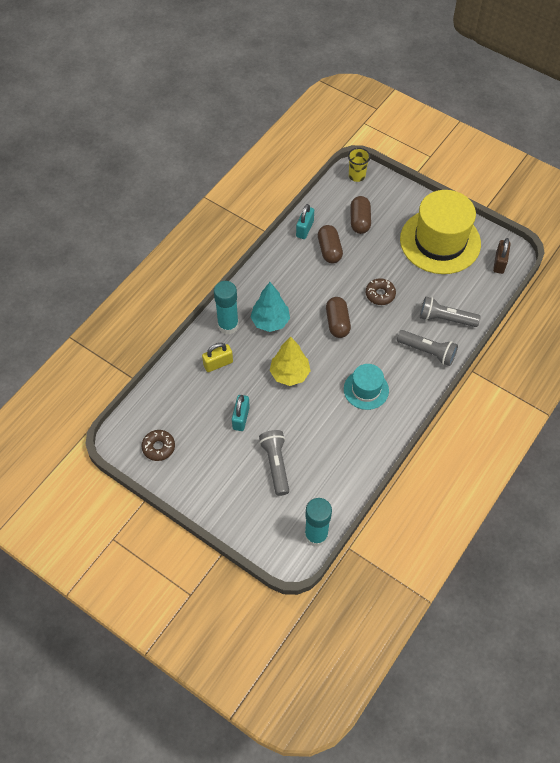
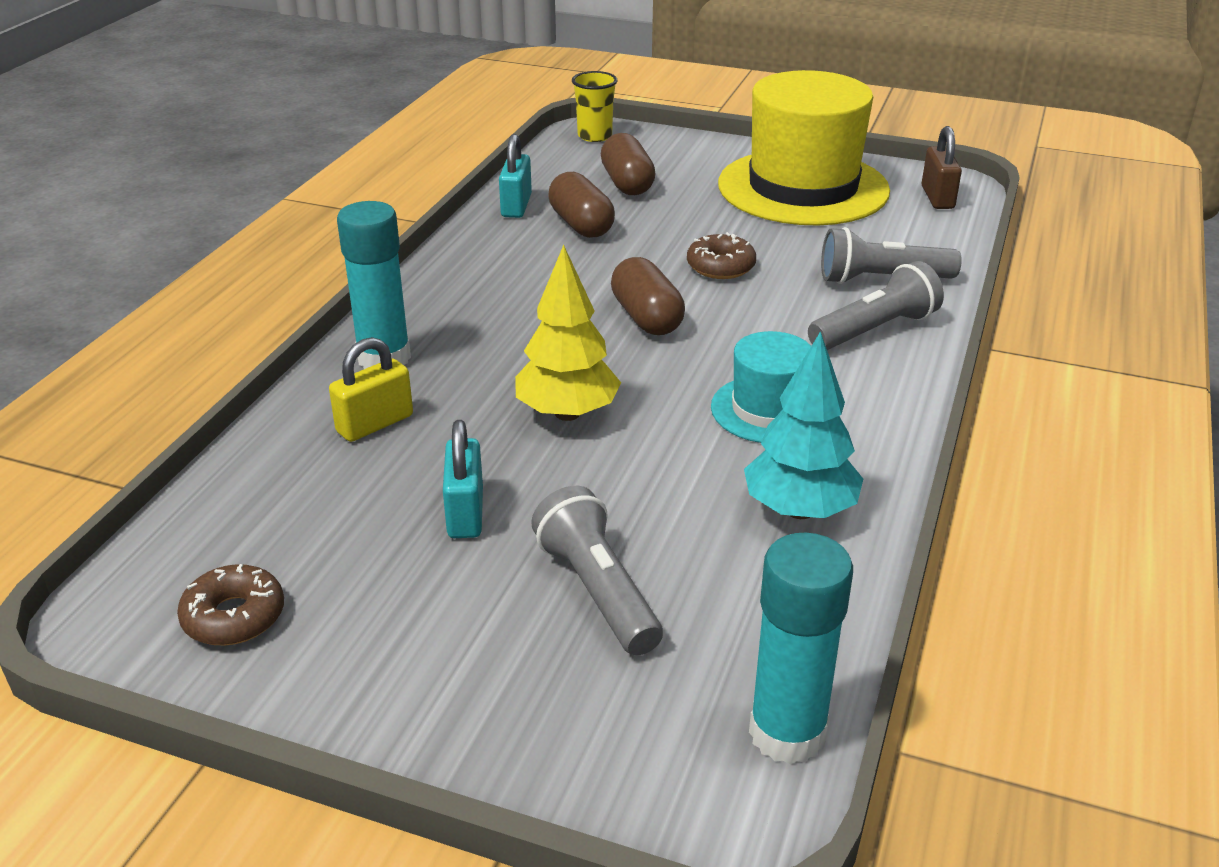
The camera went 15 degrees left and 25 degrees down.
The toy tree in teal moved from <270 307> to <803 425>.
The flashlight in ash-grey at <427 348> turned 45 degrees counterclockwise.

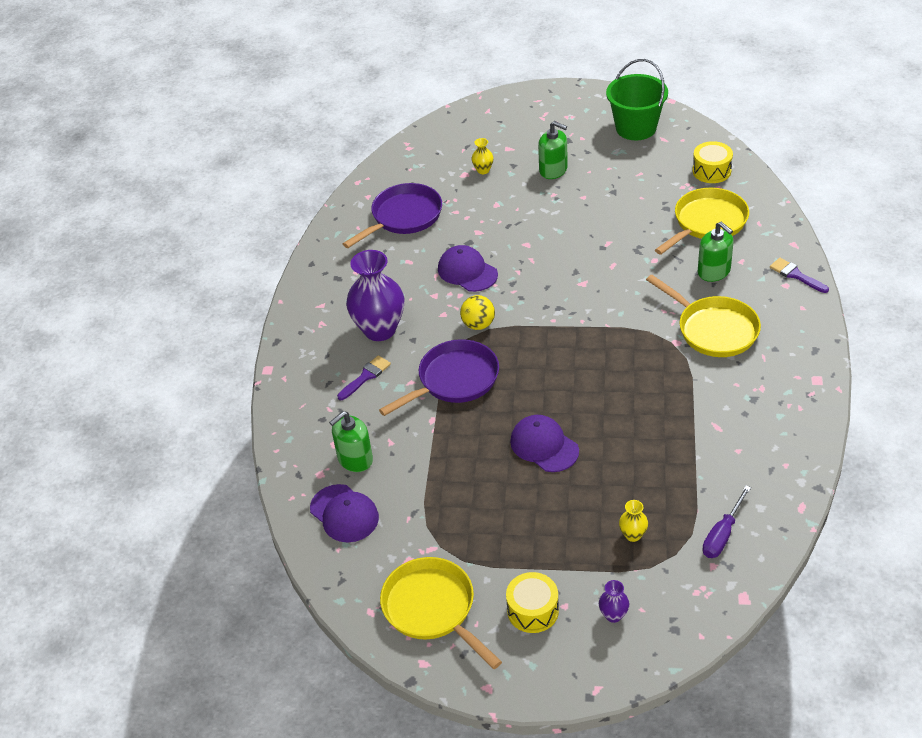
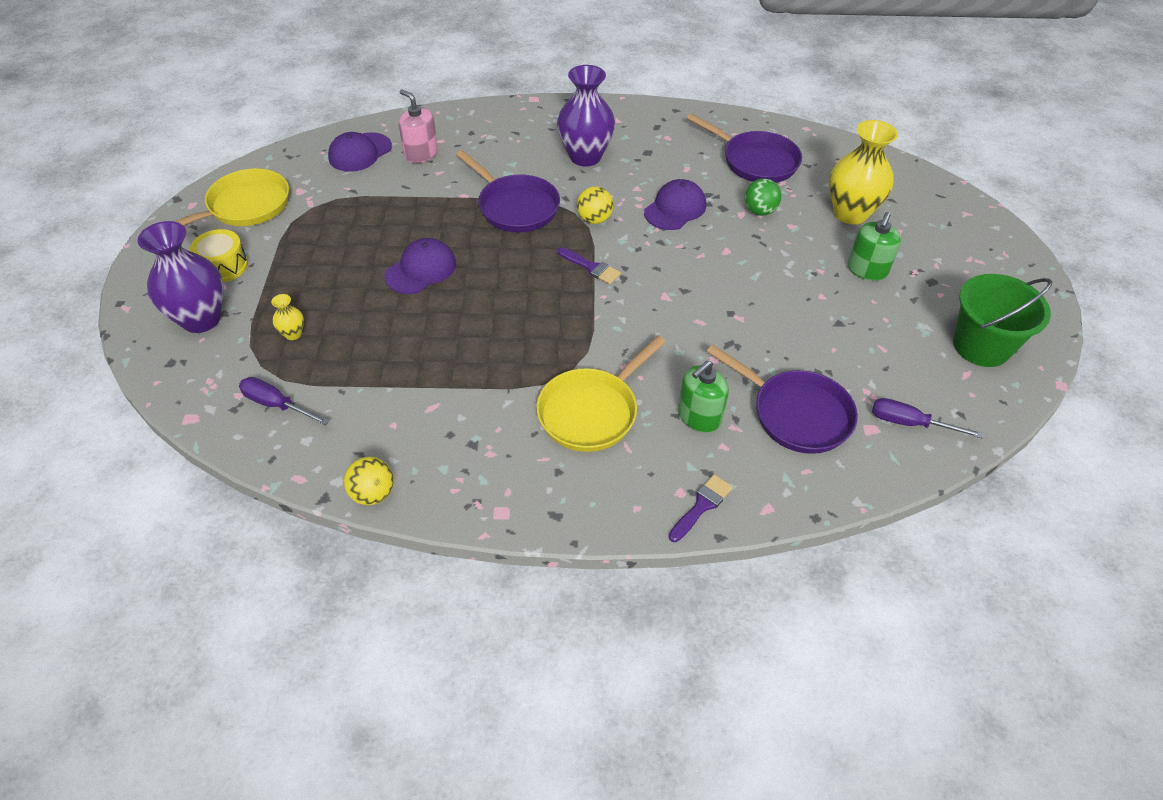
The camera went 80 degrees right and 5 degrees up.
The vase in golden at <482 156> changed to 2.32 times the size.
The snare drum in golden at <712 162> was replaced by the hand screwdriver in purple at <927 418>.
The frying pan in golden at <702 221> became the frying pan in purple at <782 399>.
The brush in purple moved from <364 377> to <589 265>.
The pump bottle in green at <351 441> became the pump bottle in rosy at <418 126>.
The vase in purple at <614 601> changed to 2.32 times the size.
The play ball in green at <762 197> appeared.
The play ball in golden at <369 481> appeared.

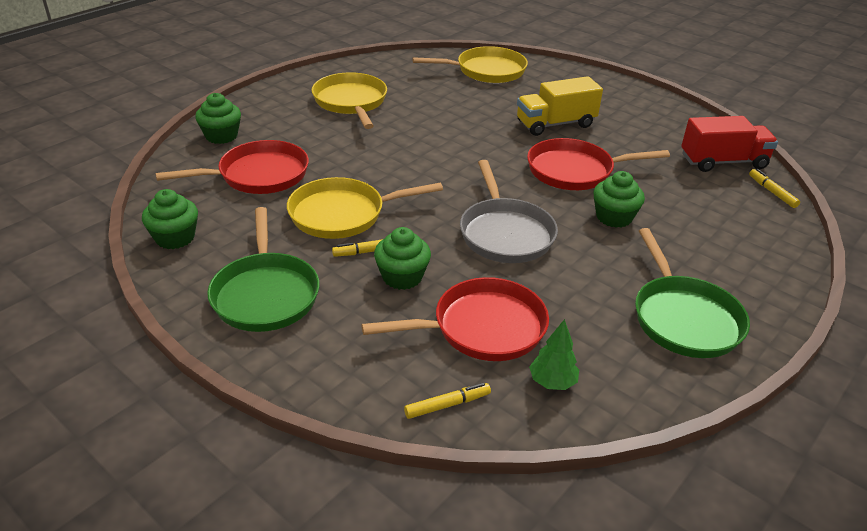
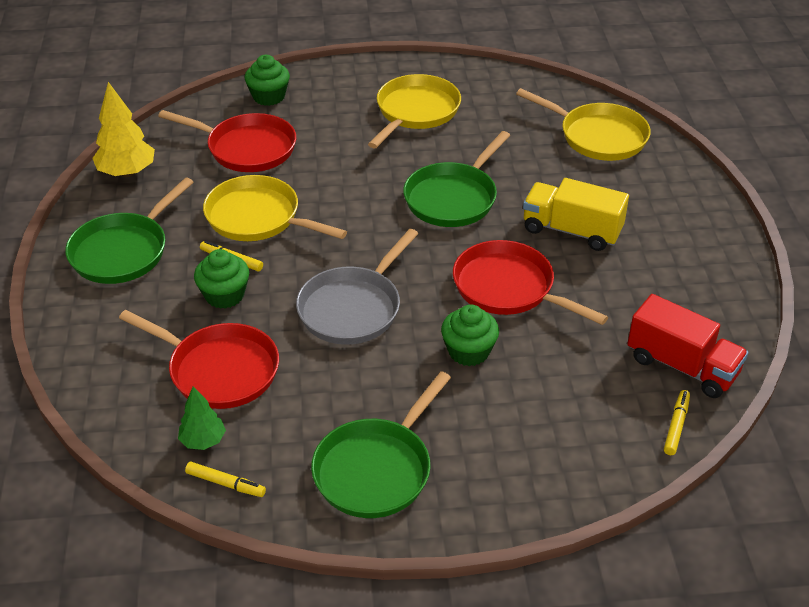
The camera went 45 degrees right and 5 degrees up.
The fairy cake in green at <170 219> was replaced by the toy tree in golden at <123 129>.
The marker pen in golden moved from <447 401> to <225 479>.
The frying pan in green at <456 179> appeared.

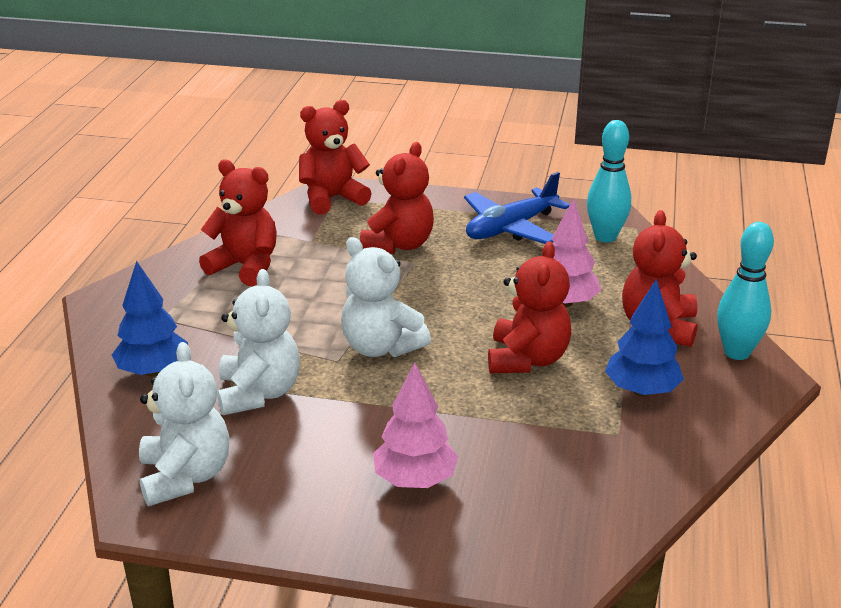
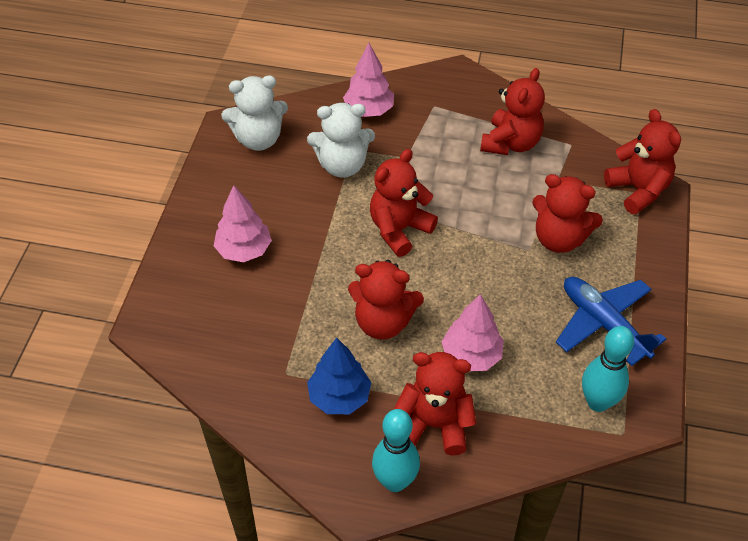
The camera went 90 degrees right and 20 degrees up.
The teddy bear in snow-white at <386 297> became the teddy bear in crimson at <404 203>.
The toy tree in royal blue at <150 318> became the toy tree in rosy at <368 80>.

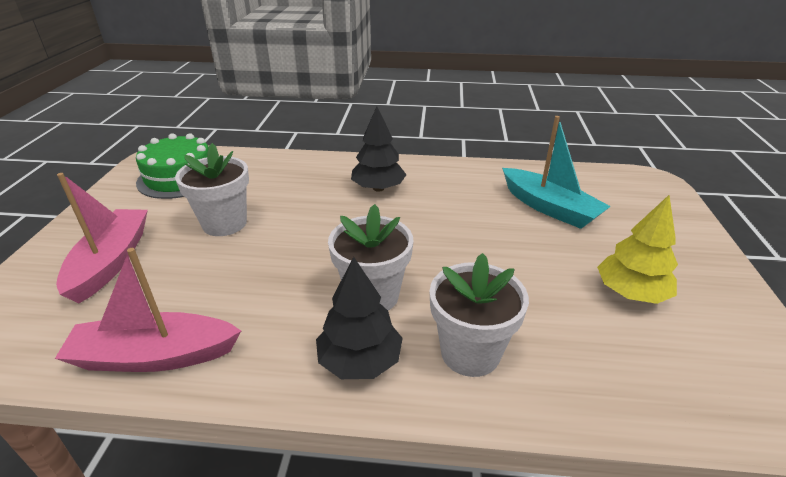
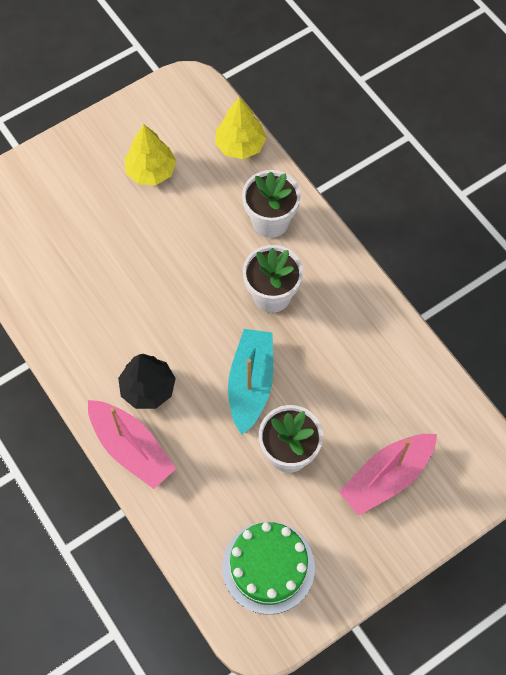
The camera went 130 degrees left and 30 degrees up.
The boat in teal moved from <556 172> to <250 382>.
The boat in rosy moved from <148 310> to <132 444>.
The toy tree in jet-black at <359 318> disappeared.
The toy tree in golden at <241 128> appeared.

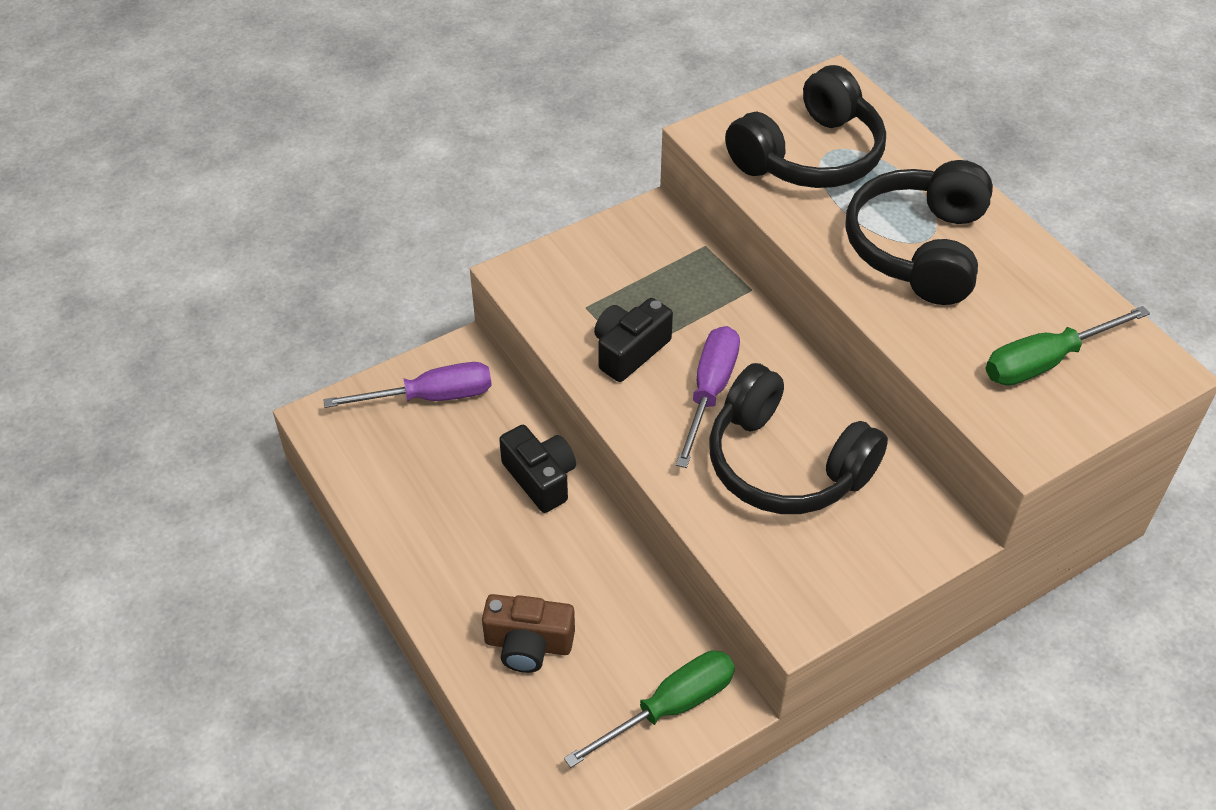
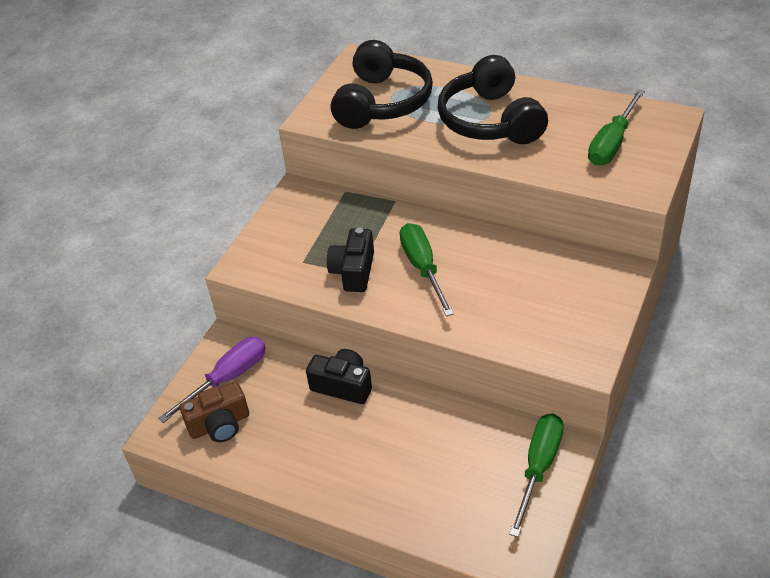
The camera went 30 degrees left and 5 degrees down.
The hand screwdriver in purple at <708 397> became the hand screwdriver in green at <427 269>.
The headset in jet-black at <798 438> disappeared.
The compact camera in brown moved from <528 633> to <214 412>.

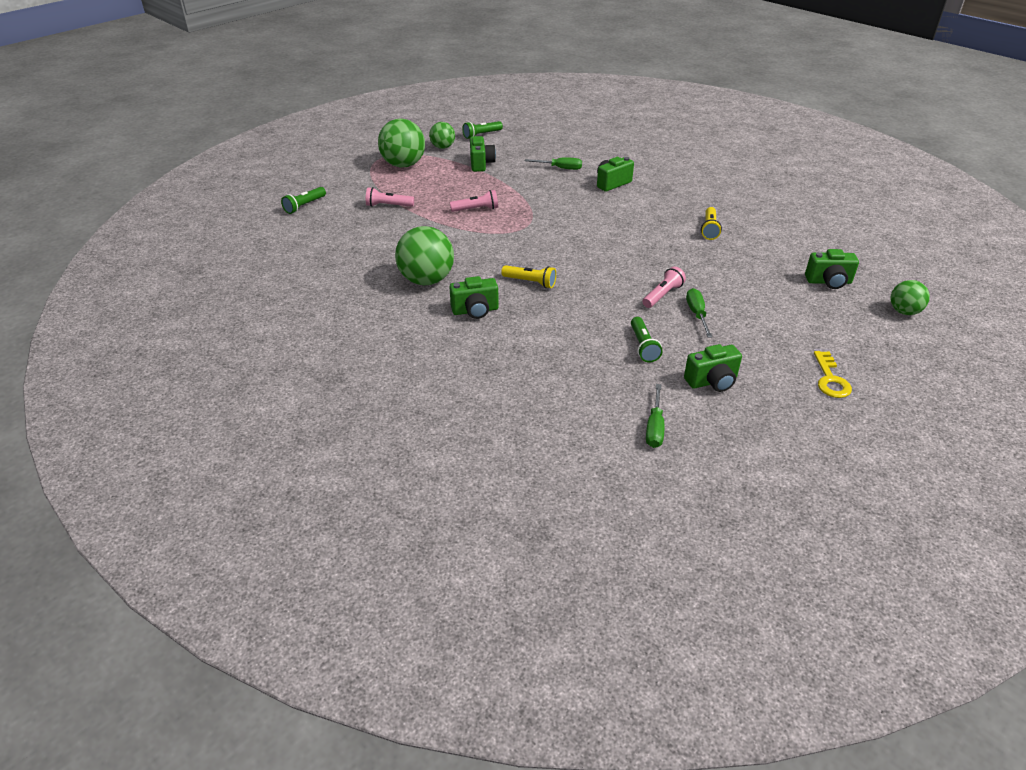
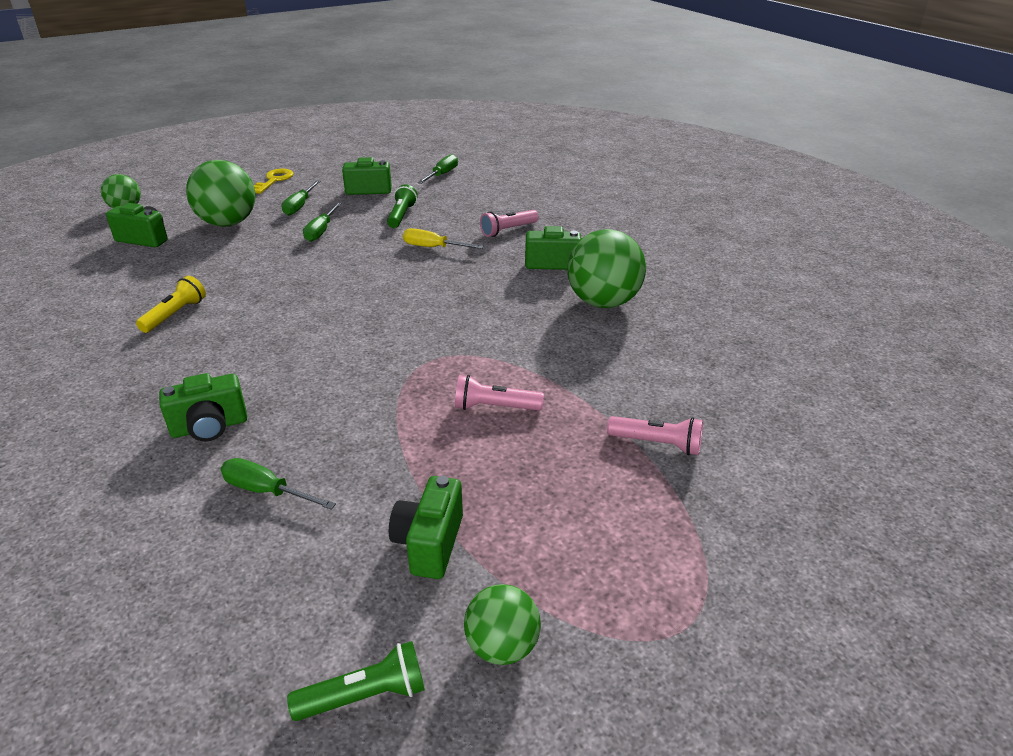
The camera went 165 degrees left and 5 degrees down.
The play ball in green moved from <401 143> to <221 193>.
The flashlight in green at <303 200> disappeared.
The flashlight in golden at <528 276> disappeared.
The flashlight in rosy moved from <664 287> to <509 223>.
The hand screwdriver in green at <301 198> appeared.
The hand screwdriver in golden at <443 238> appeared.

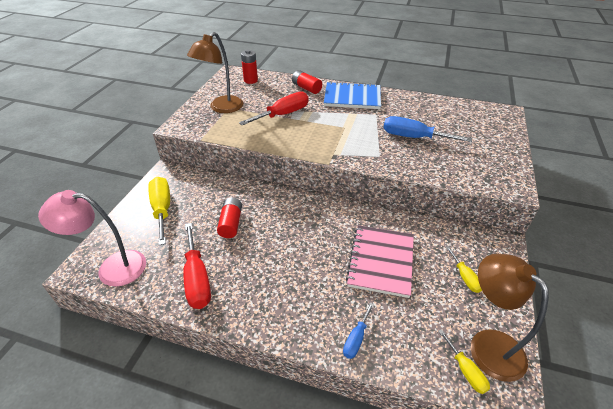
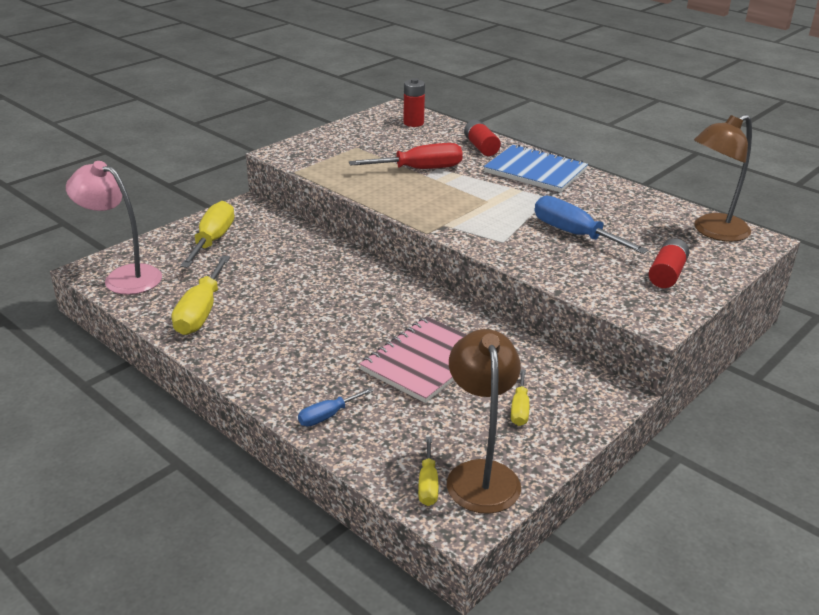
The camera went 25 degrees right and 10 degrees down.
The reading lamp in brown moved from <215 72> to <723 178>.
The battery in crimson moved from <229 217> to <669 263>.
The hand screwdriver in crimson at <197 266> became the hand screwdriver in golden at <201 295>.

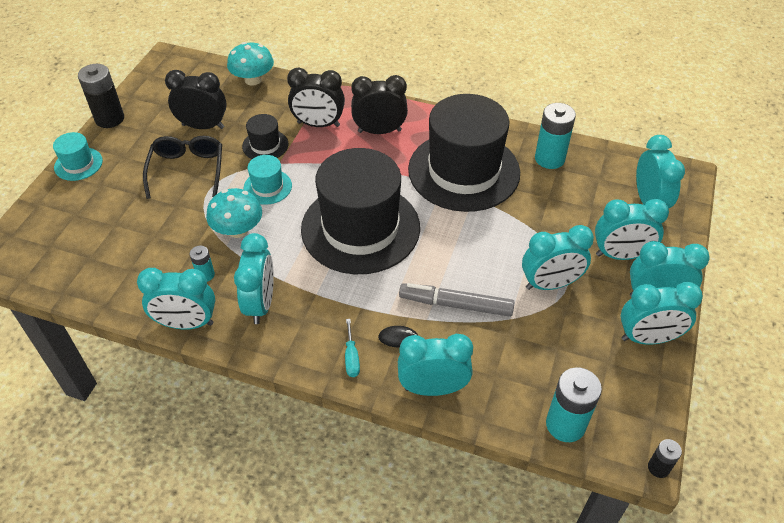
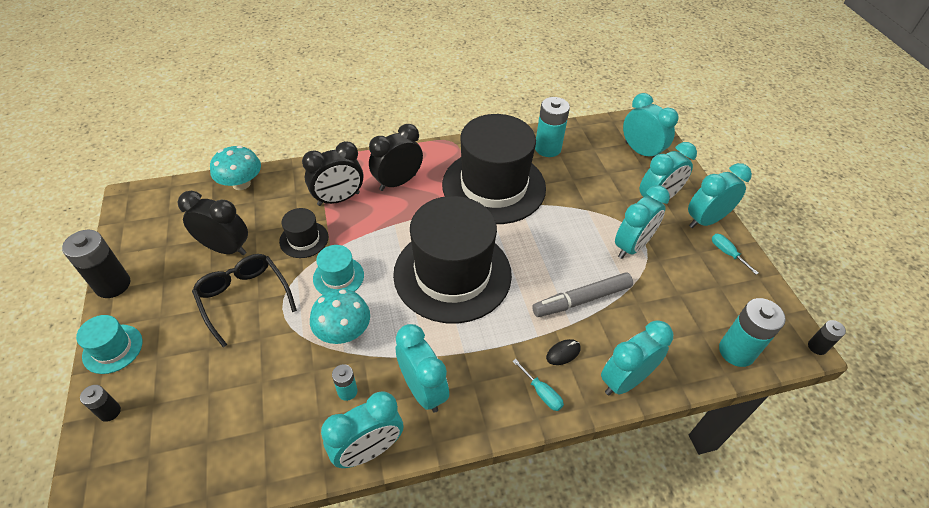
The camera went 35 degrees left and 0 degrees up.
The bedside clock in jet-black at <196 99> turned 45 degrees clockwise.
The bedside clock in teal at <662 313> was replaced by the hand screwdriver in teal at <735 254>.
The battery in jet-black at <100 403> appeared.

